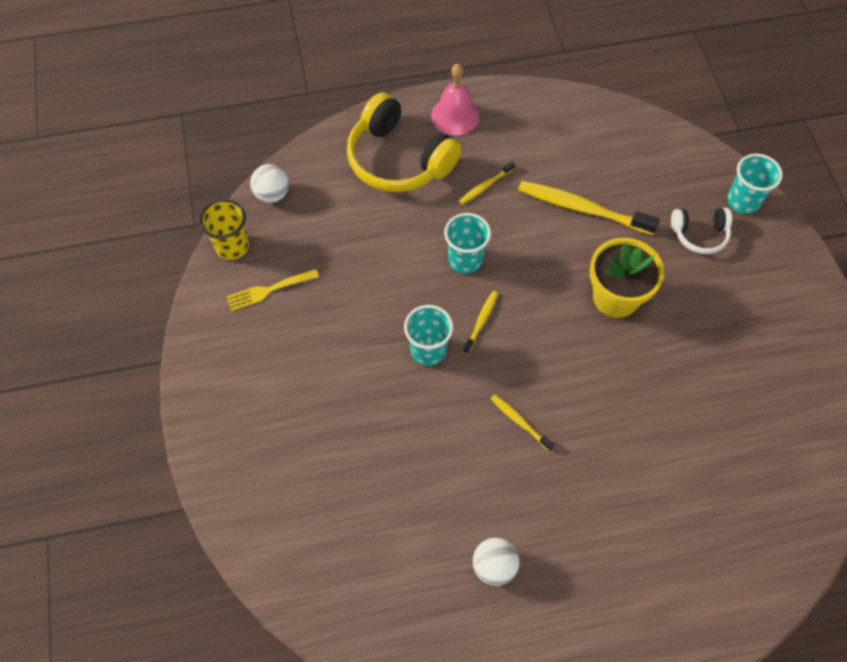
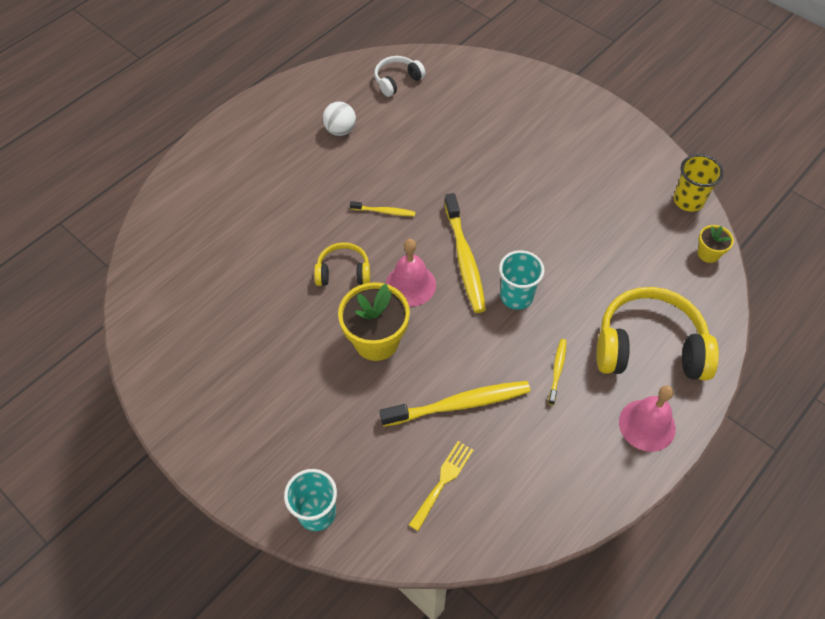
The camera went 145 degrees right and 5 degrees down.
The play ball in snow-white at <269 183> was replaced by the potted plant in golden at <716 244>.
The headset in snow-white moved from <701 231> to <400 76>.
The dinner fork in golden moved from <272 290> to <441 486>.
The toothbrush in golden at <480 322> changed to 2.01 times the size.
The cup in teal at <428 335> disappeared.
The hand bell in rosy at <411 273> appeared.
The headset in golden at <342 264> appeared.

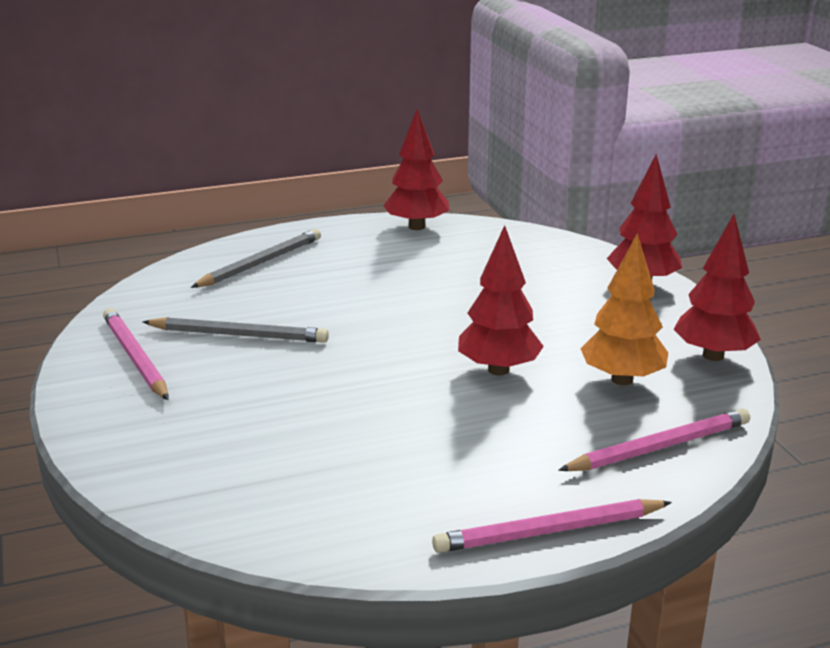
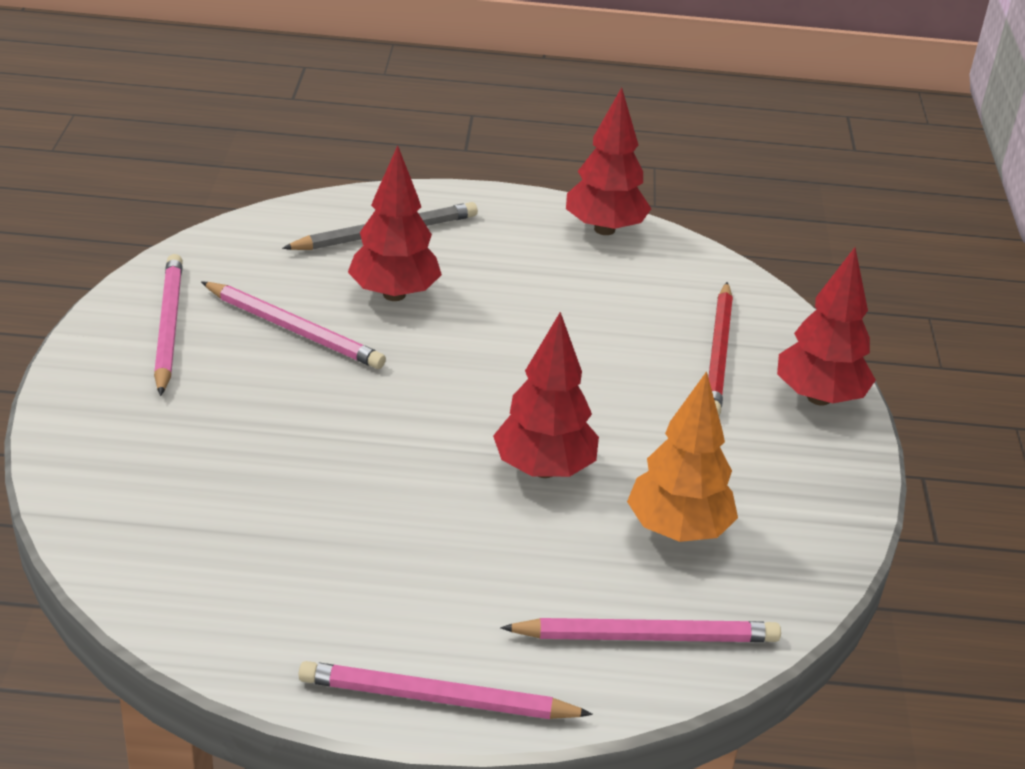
The camera went 20 degrees right and 10 degrees up.
The toy tree in crimson moved from <717 287> to <395 223>.
The pencil in ash-grey at <236 330> became the pencil in rosy at <293 325>.
The pencil in crimson at <720 348> appeared.

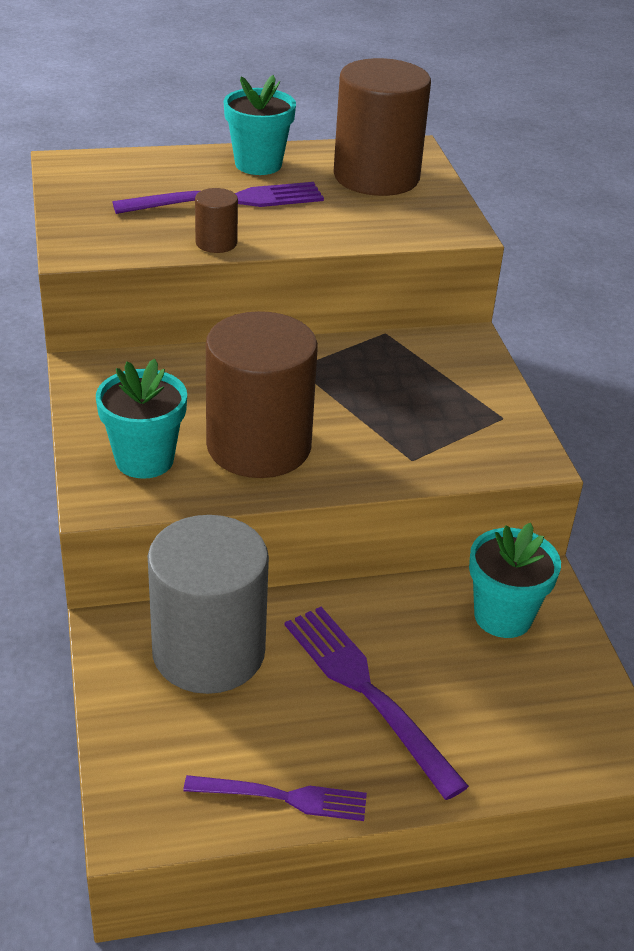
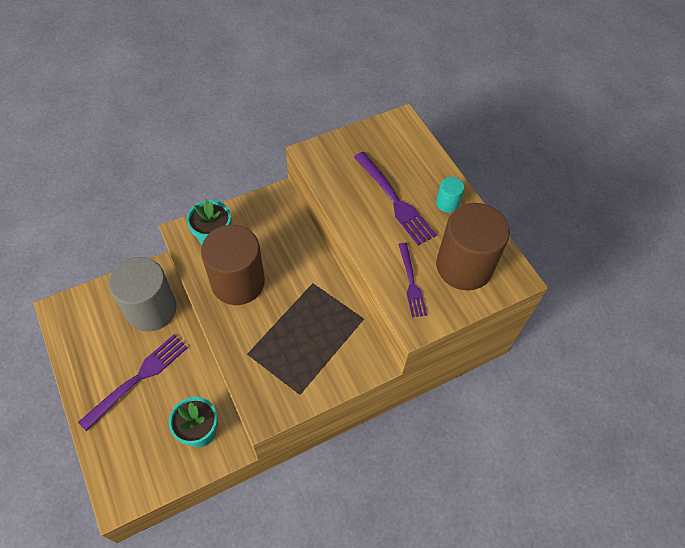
The camera went 75 degrees right and 20 degrees up.
The potted plant in teal at <260 125> was replaced by the cylinder in teal at <450 195>.
The cylinder in brown at <216 220> disappeared.
The dinner fork in purple moved from <275 798> to <412 280>.

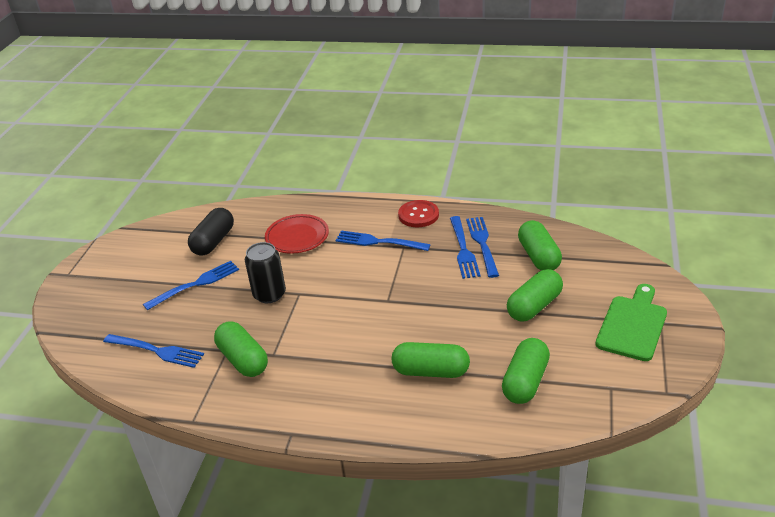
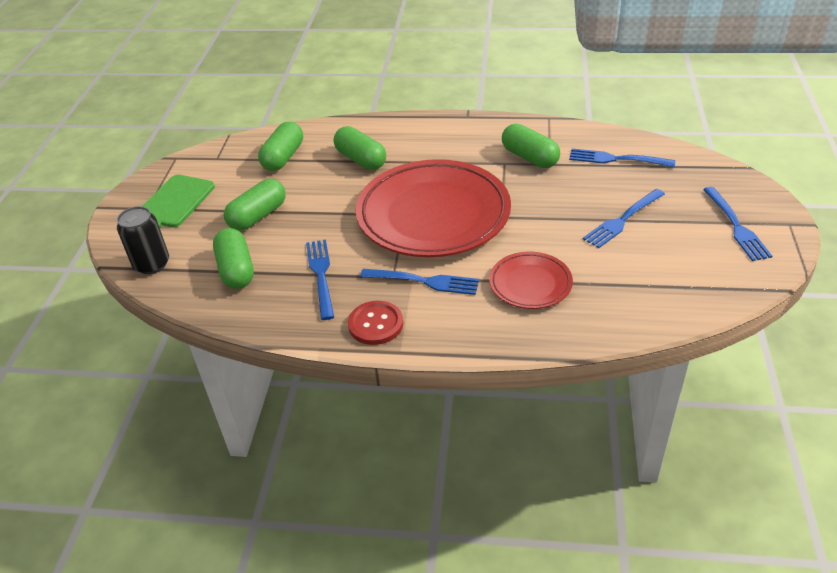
The camera went 175 degrees right and 5 degrees up.
The pill in jet-black at <211 232> disappeared.
The dinner fork in royal blue moved from <482 247> to <738 224>.
The can in jet-black moved from <265 272> to <143 240>.
The pill in green at <431 360> turned 45 degrees clockwise.
The dinner plate in crimson at <433 208> appeared.

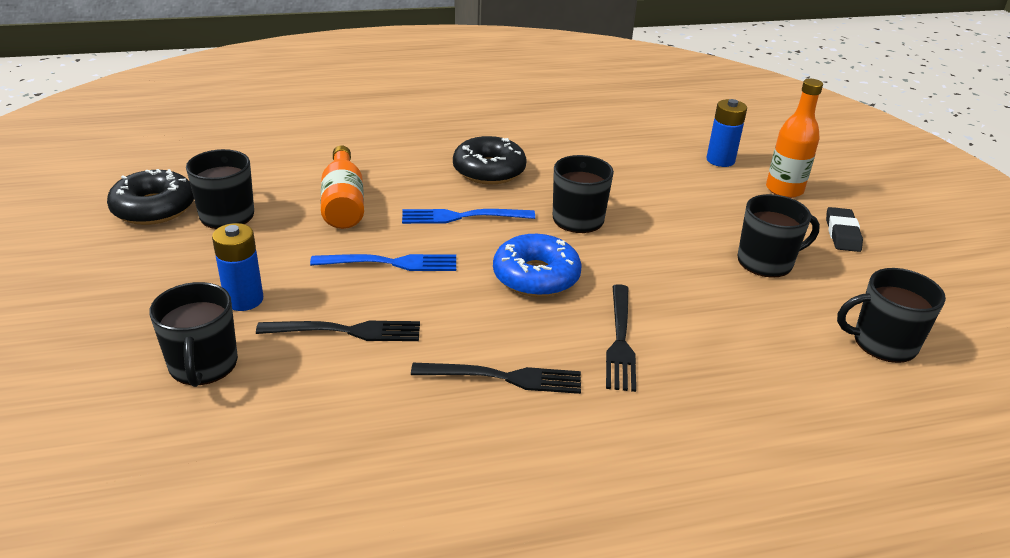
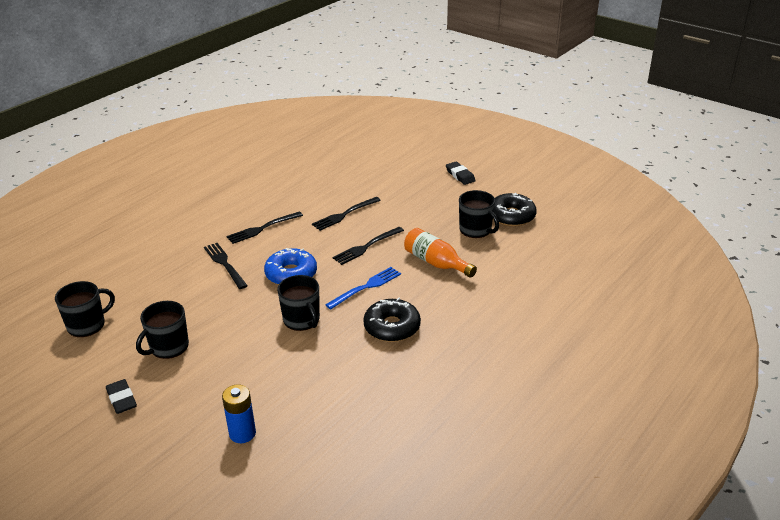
The camera went 145 degrees right and 0 degrees up.
The flask in bright orange at <794 138> disappeared.
The battery in royal blue at <237 267> disappeared.
The dinner fork in royal blue at <383 262> became the dinner fork in jet-black at <368 246>.
The coffee mug in jet-black at <193 334> disappeared.
The gum eraser in jet-black at <460 173> appeared.

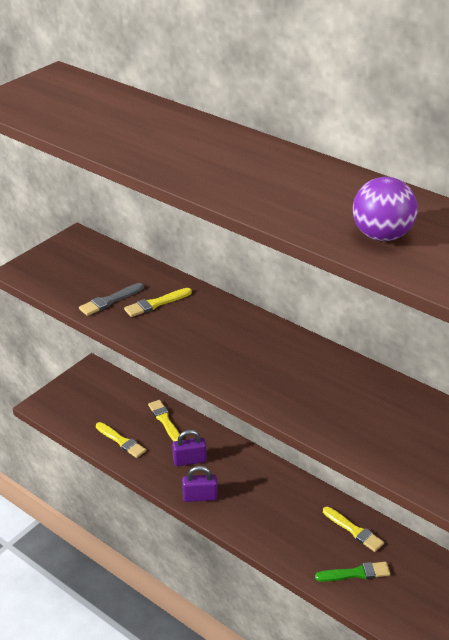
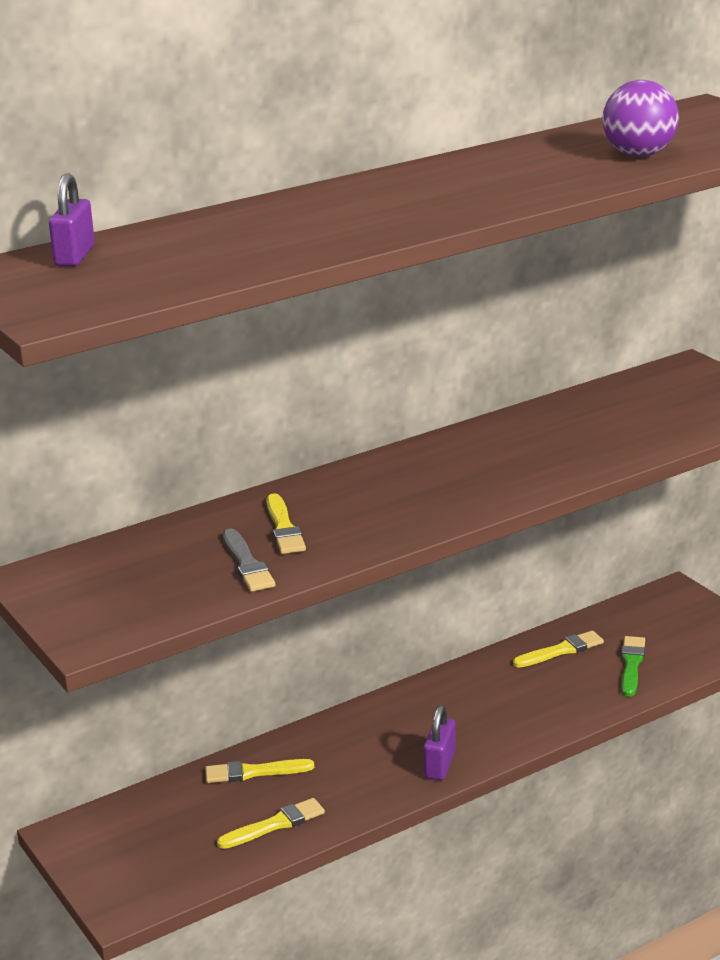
The camera went 70 degrees left and 10 degrees down.
The padlock in purple moved from <189 448> to <72 219>.

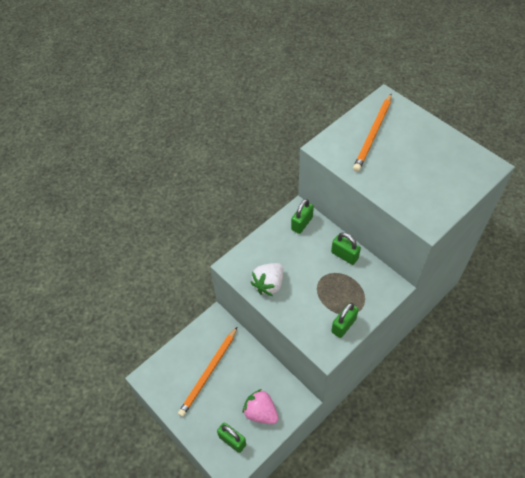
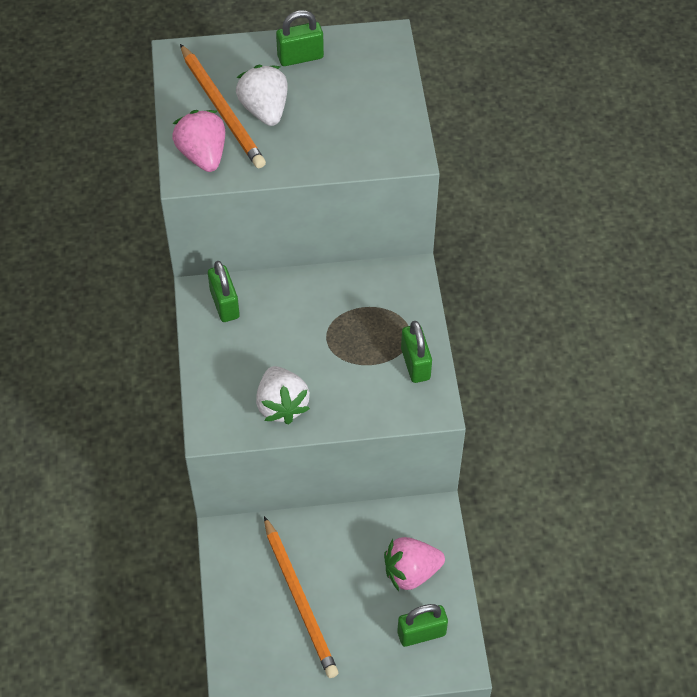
The camera went 55 degrees left and 0 degrees up.
The padlock in green moved from <346 248> to <300 38>.
The toy strawberry in snow-white at <262 95> appeared.
The toy strawberry in rosy at <198 141> appeared.

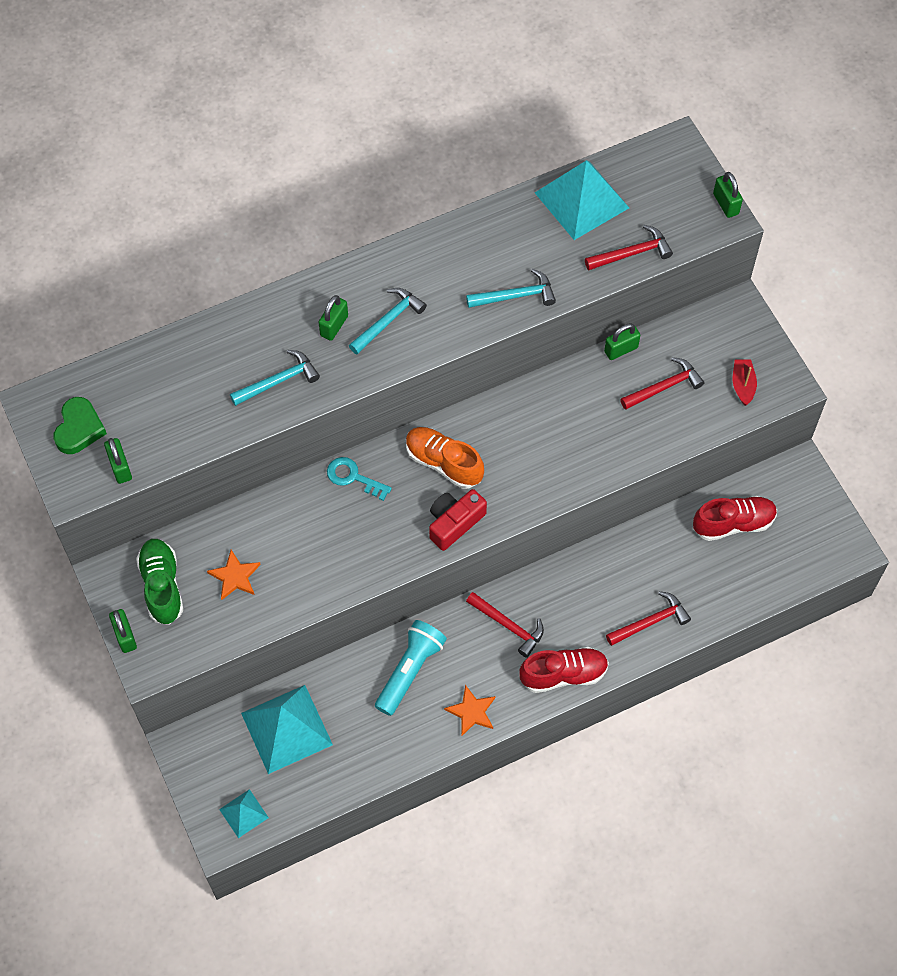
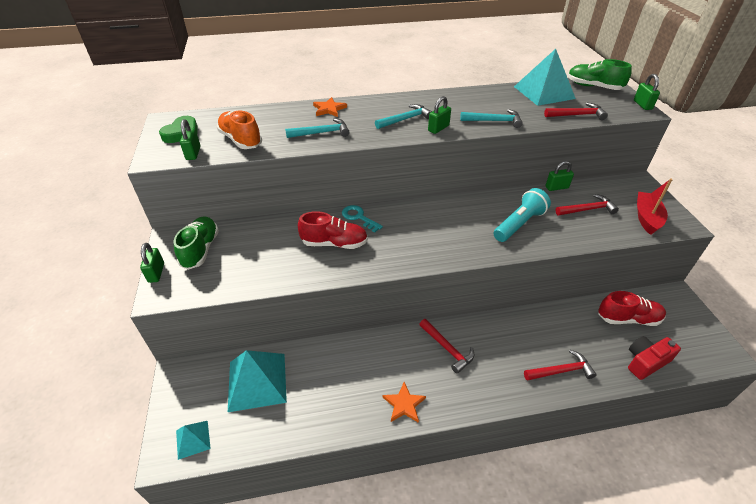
The camera went 15 degrees right and 20 degrees down.
The padlock in green moved from <333 318> to <439 115>.
The boat in crimson at <745 382> changed to 1.55 times the size.
The lace-up shoe in bright orange moved from <445 458> to <239 130>.
The compact camera in crimson moved from <458 520> to <654 358>.
The star in bright orange moved from <234 575> to <330 107>.
The flashlight in teal moved from <411 668> to <522 215>.
The lace-up shoe in crimson moved from <564 670> to <333 230>.
The lace-up shoe in green at <600 74> appeared.

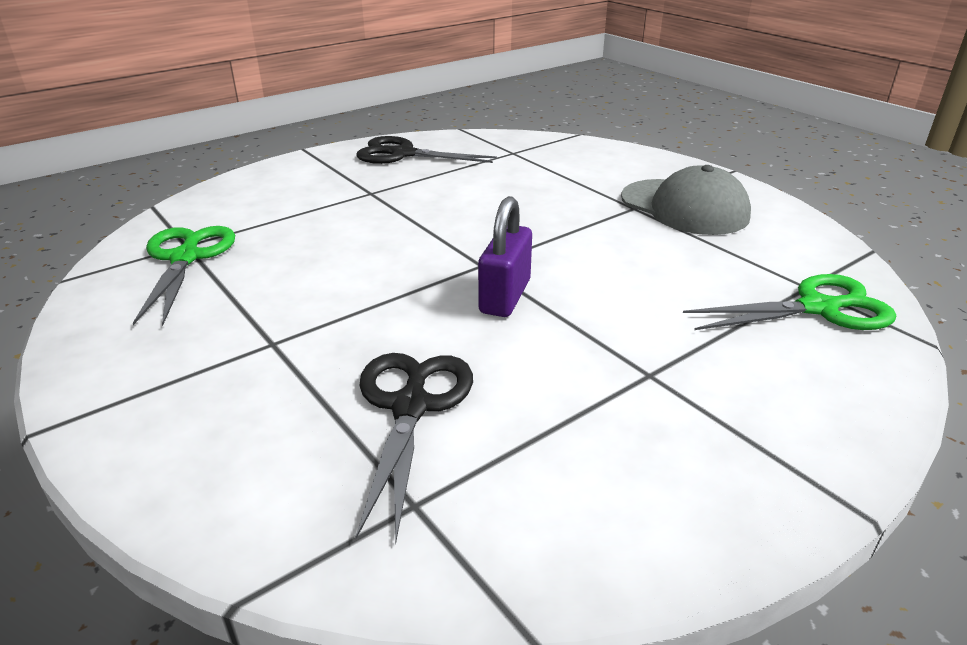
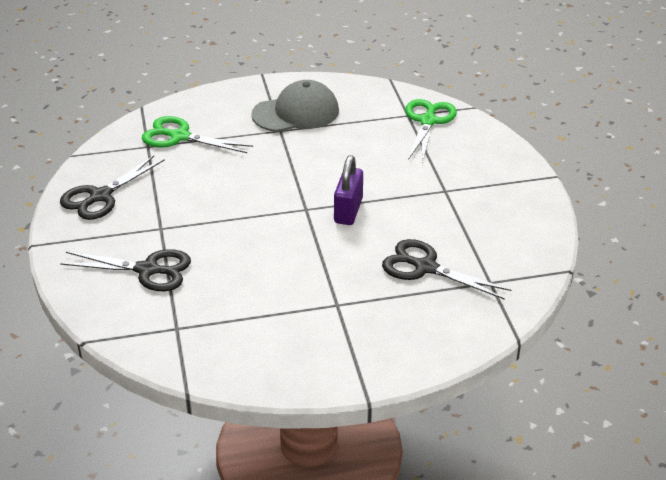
The camera went 65 degrees left and 5 degrees up.
The padlock in purple at <505 256> turned 60 degrees clockwise.
The scissors in green moved from <184 276> to <197 134>.
The scissors in jet-black at <125 270> appeared.

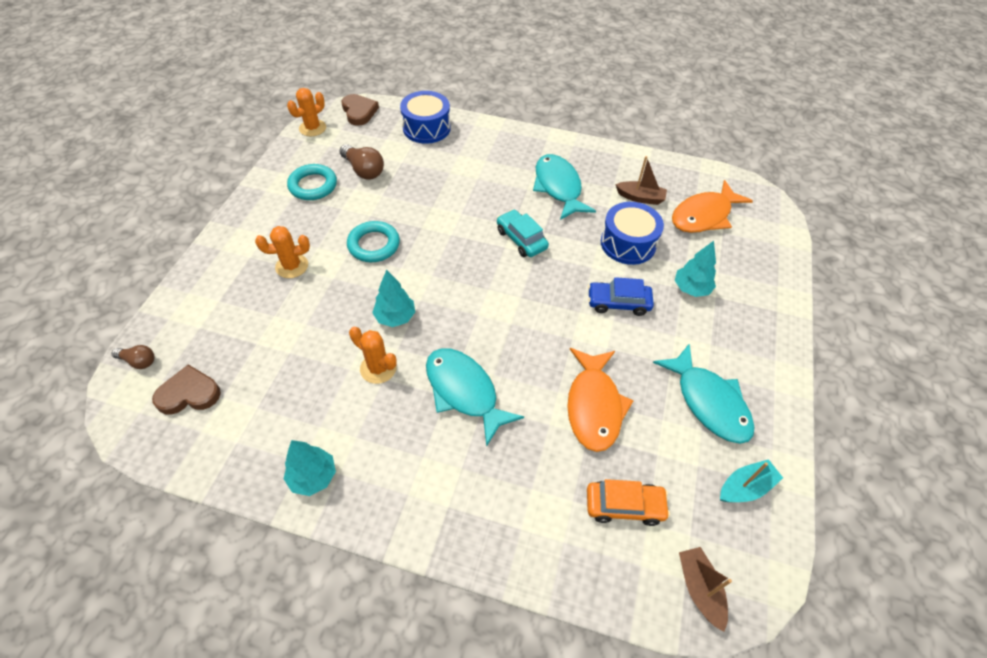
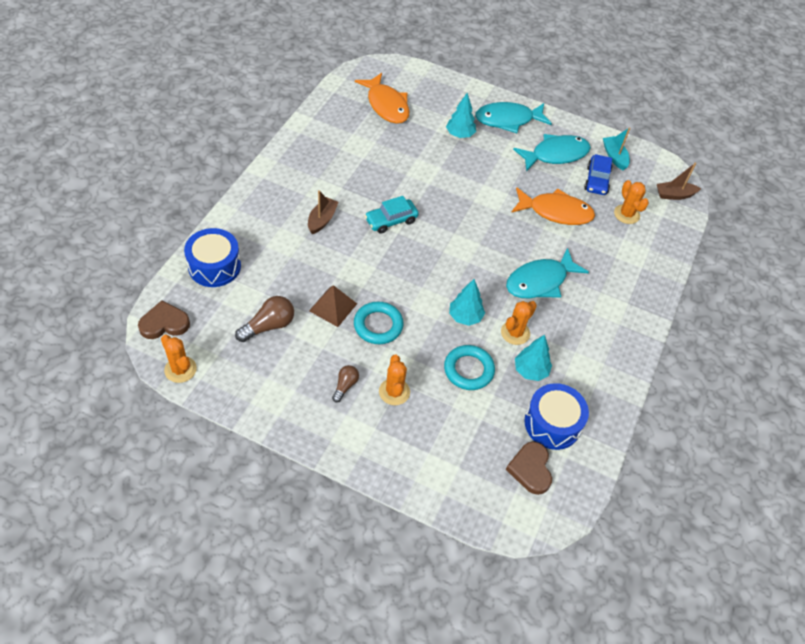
The camera went 85 degrees left and 0 degrees up.
The fish in teal moved from <564 187> to <513 117>.
The boat in brown moved from <641 180> to <323 212>.
The torus in teal moved from <312 182> to <469 367>.
The snare drum in royal blue moved from <632 233> to <556 416>.
The toy car in royal blue moved from <621 296> to <598 174>.
The bulb in brown moved from <133 357> to <345 384>.
The toy tree in teal moved from <310 468> to <533 358>.
The toy car in bright orange at <628 502> was replaced by the prickly plant in bright orange at <631 202>.
The pyramid shape in brown at <333 306> appeared.

